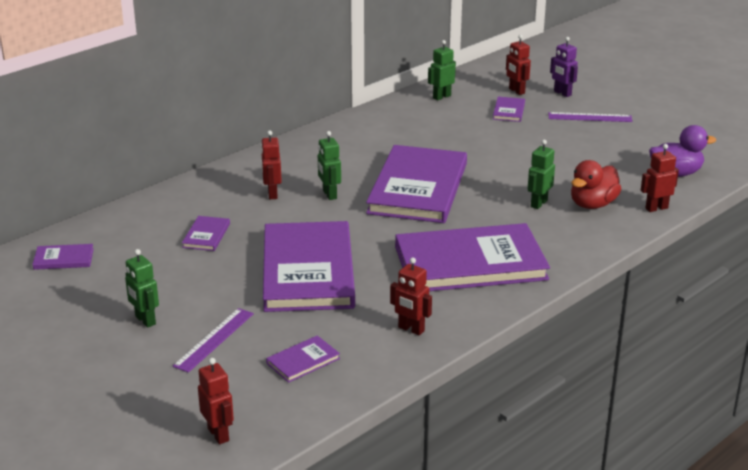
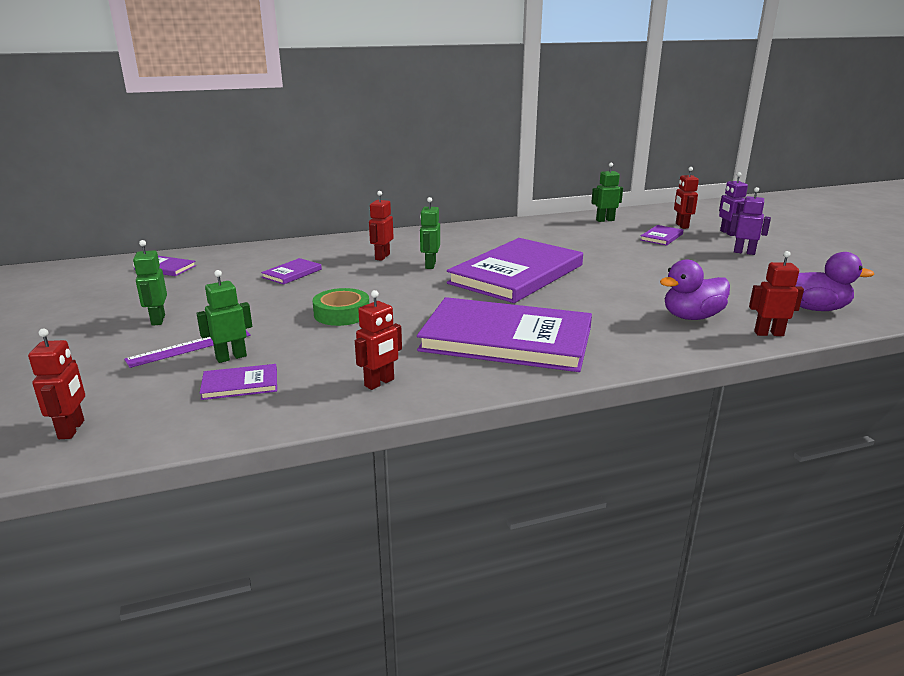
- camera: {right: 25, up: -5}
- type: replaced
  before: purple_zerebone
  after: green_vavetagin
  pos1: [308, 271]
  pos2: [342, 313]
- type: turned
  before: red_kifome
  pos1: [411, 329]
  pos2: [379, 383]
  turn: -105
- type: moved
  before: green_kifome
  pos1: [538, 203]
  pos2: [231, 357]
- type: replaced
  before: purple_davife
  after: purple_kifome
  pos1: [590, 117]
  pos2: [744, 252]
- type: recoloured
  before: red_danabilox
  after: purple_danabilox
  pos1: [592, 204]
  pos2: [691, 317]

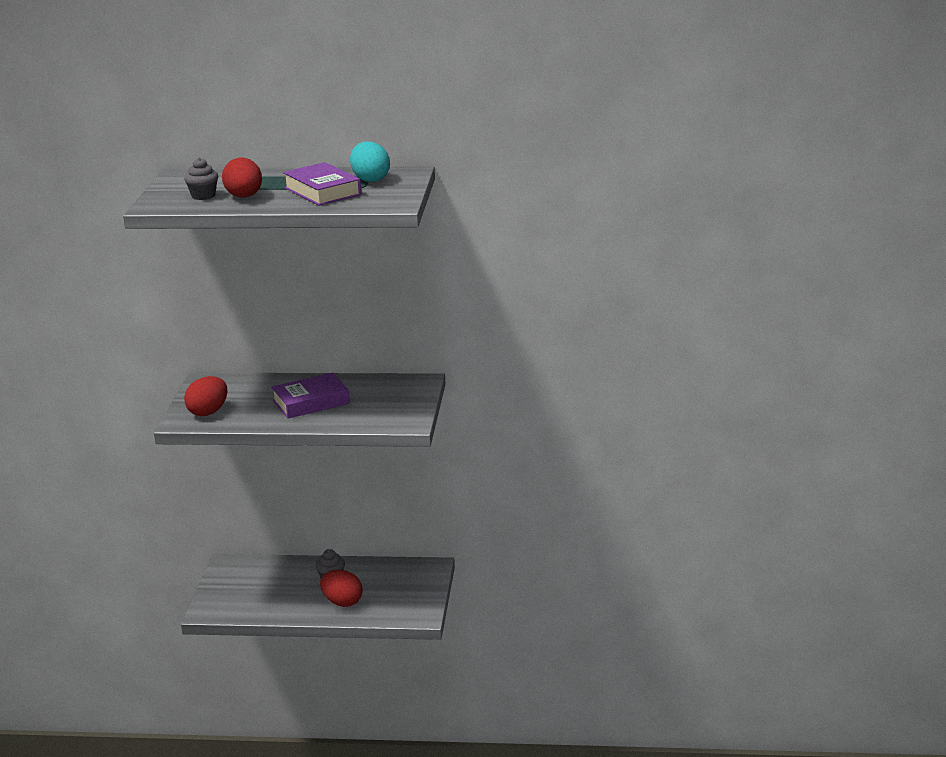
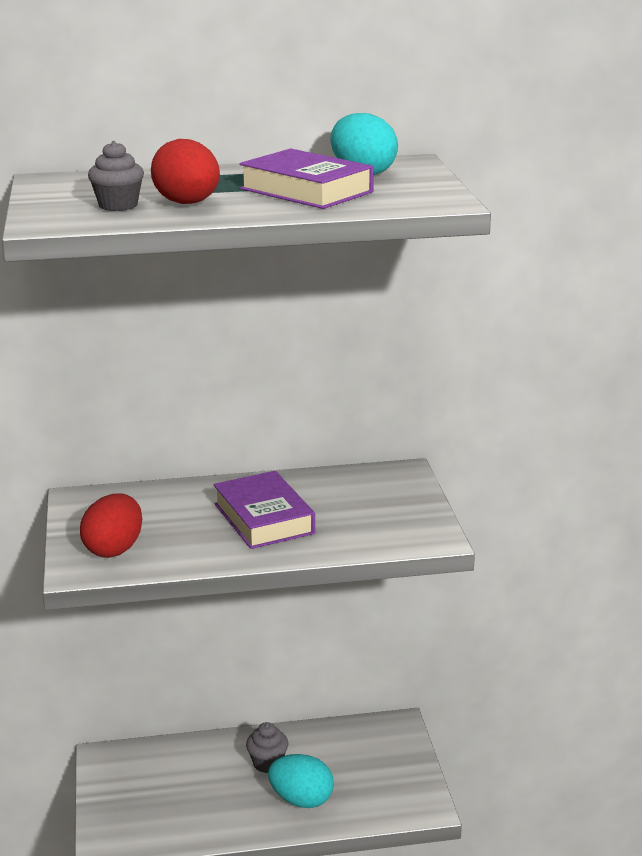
- camera: {right: -15, up: 0}
- type: turned
  before: purple_zerebone
  pos1: [311, 402]
  pos2: [264, 518]
  turn: -75
- type: recoloured
  before: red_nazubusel
  after: turquoise_nazubusel
  pos1: [342, 602]
  pos2: [301, 800]

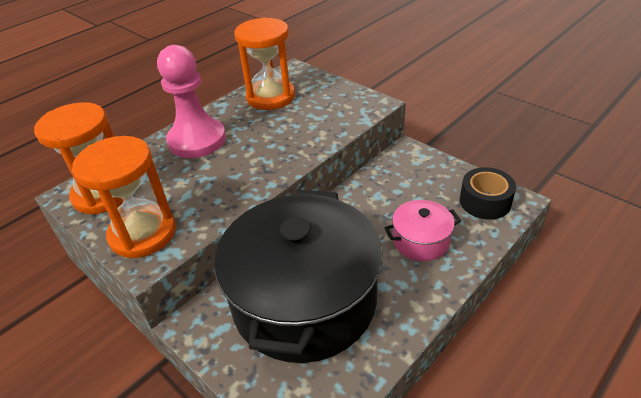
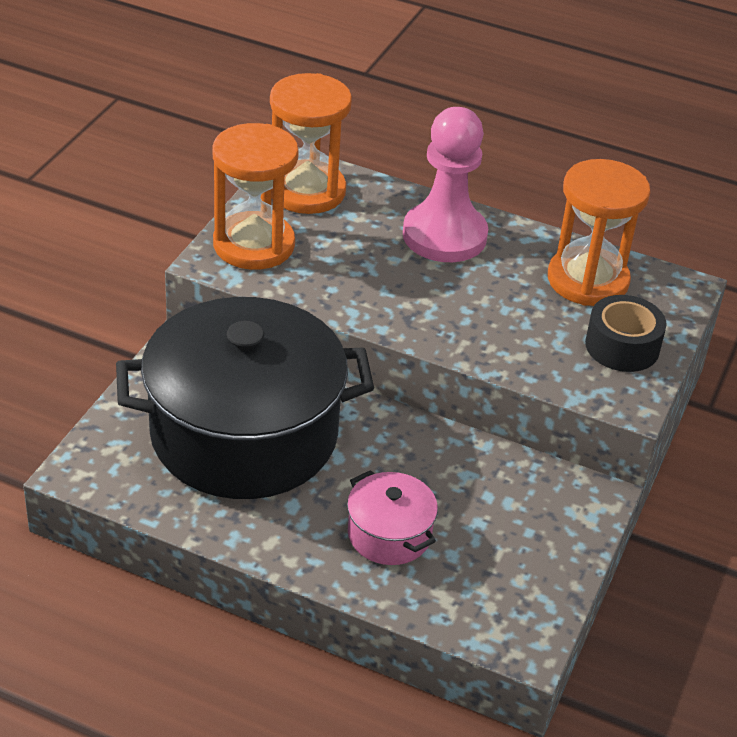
- camera: {right: 65, up: 0}
- type: moved
  before: black_vavetagin
  pos1: [485, 202]
  pos2: [622, 346]

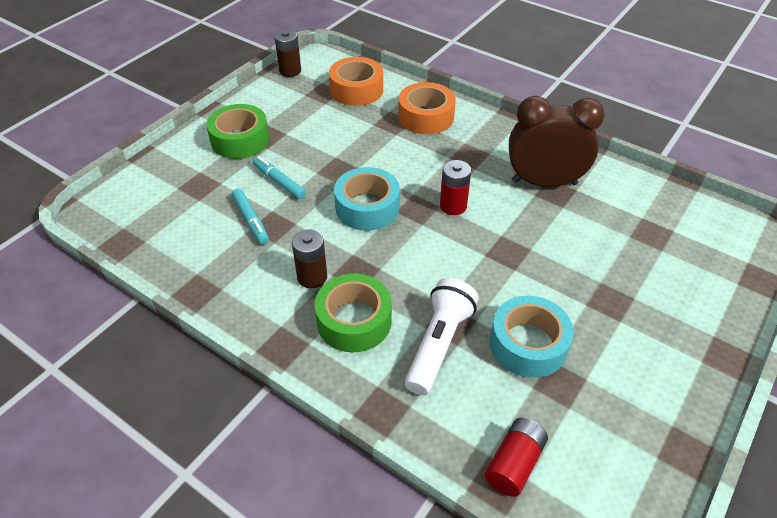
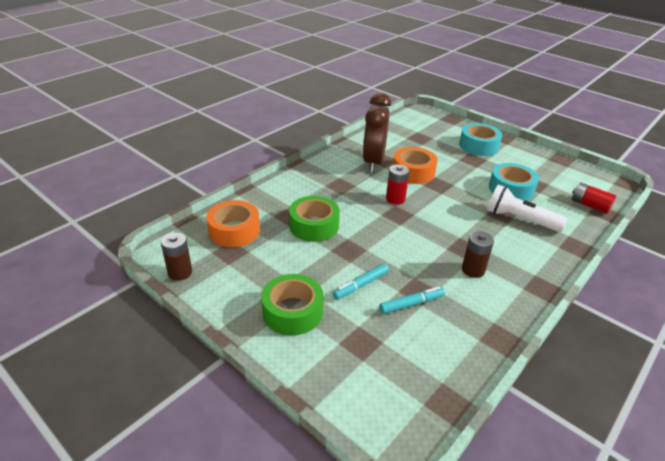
- camera: {right: -85, up: -10}
- type: moved
  before: green_vavetagin
  pos1: [354, 321]
  pos2: [314, 226]
- type: moved
  before: turquoise_vavetagin
  pos1: [367, 207]
  pos2: [478, 146]
- type: moved
  before: orange_vavetagin
  pos1: [426, 117]
  pos2: [413, 172]

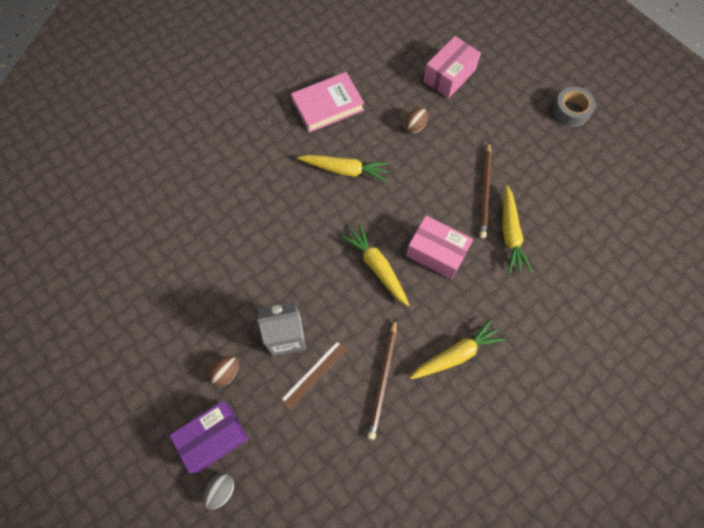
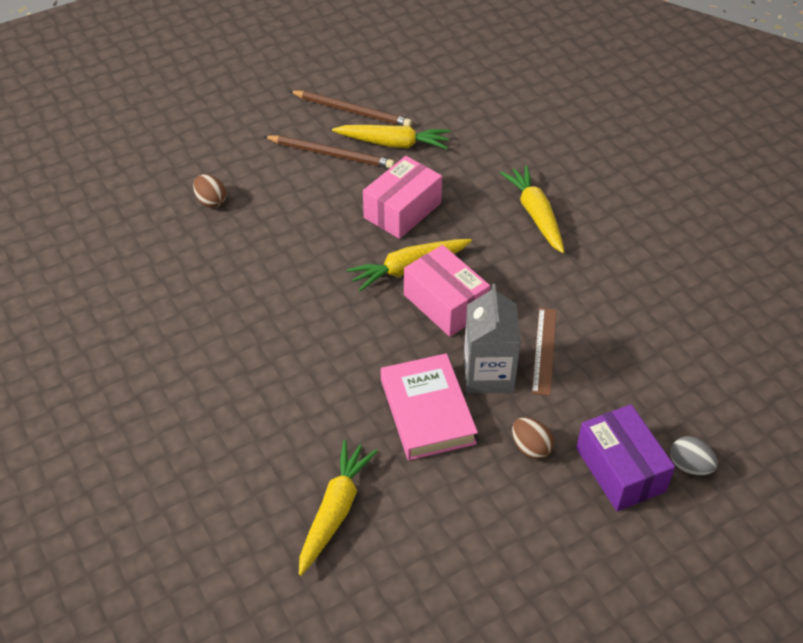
- camera: {right: -80, up: -20}
- type: turned
  before: brown_davife
  pos1: [314, 374]
  pos2: [544, 350]
  turn: 45
- type: moved
  before: pink_zerebone
  pos1: [328, 105]
  pos2: [427, 411]
- type: moved
  before: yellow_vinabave
  pos1: [345, 170]
  pos2: [335, 511]
- type: moved
  before: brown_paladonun
  pos1: [383, 380]
  pos2: [352, 111]
- type: moved
  before: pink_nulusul
  pos1: [449, 76]
  pos2: [445, 303]
- type: removed
  before: grey_vavetagin
  pos1: [571, 111]

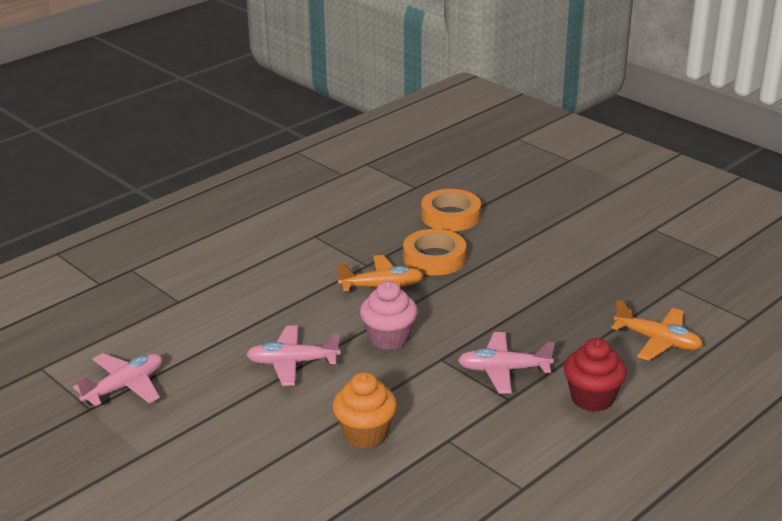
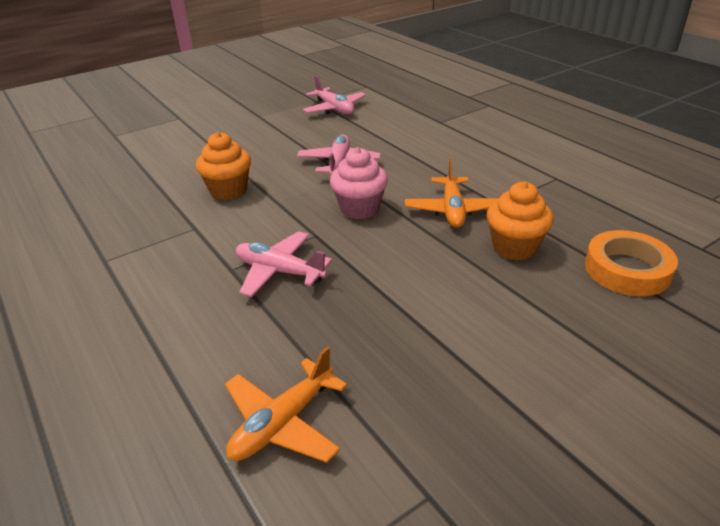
- camera: {right: 100, up: 5}
- type: replaced
  before: orange_vavetagin
  after: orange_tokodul
  pos1: [434, 258]
  pos2: [514, 247]
- type: turned
  before: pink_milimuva
  pos1: [503, 370]
  pos2: [279, 271]
  turn: -75
- type: removed
  before: red_tokodul
  pos1: [592, 398]

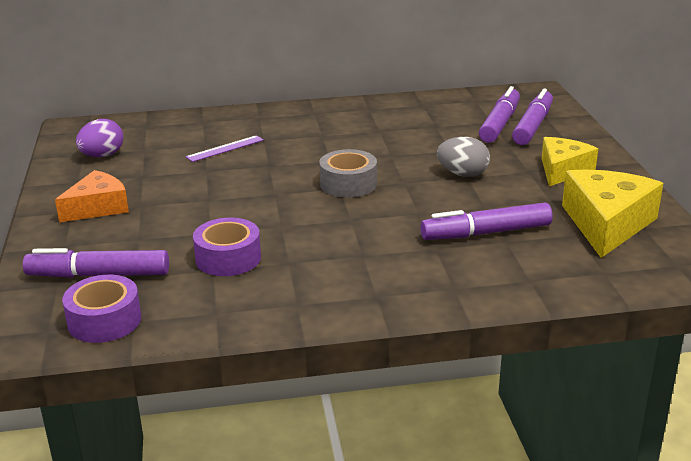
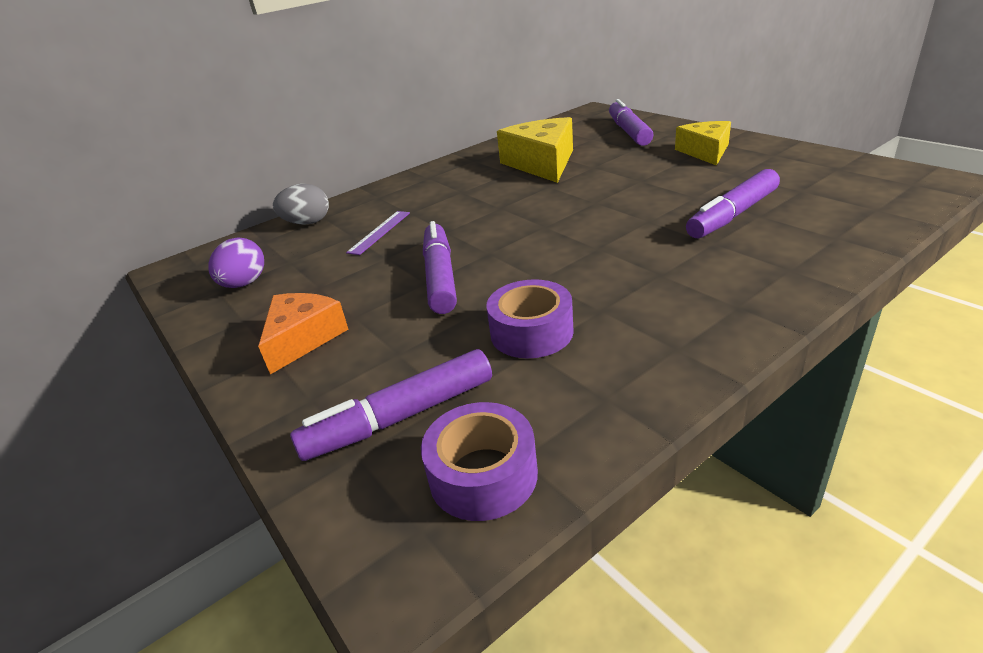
- camera: {right: -25, up: 5}
- type: removed
  before: grey_vavetagin
  pos1: [348, 184]
- type: moved
  before: grey_nazubusel
  pos1: [462, 174]
  pos2: [307, 223]
- type: moved
  before: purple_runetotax
  pos1: [499, 123]
  pos2: [440, 276]
- type: moved
  before: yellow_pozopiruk
  pos1: [606, 224]
  pos2: [542, 163]

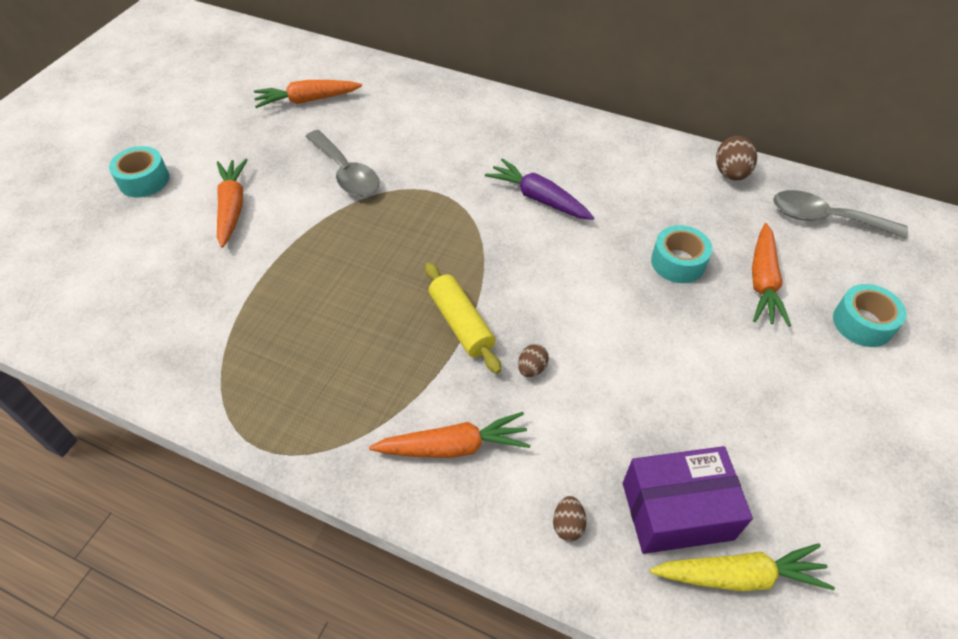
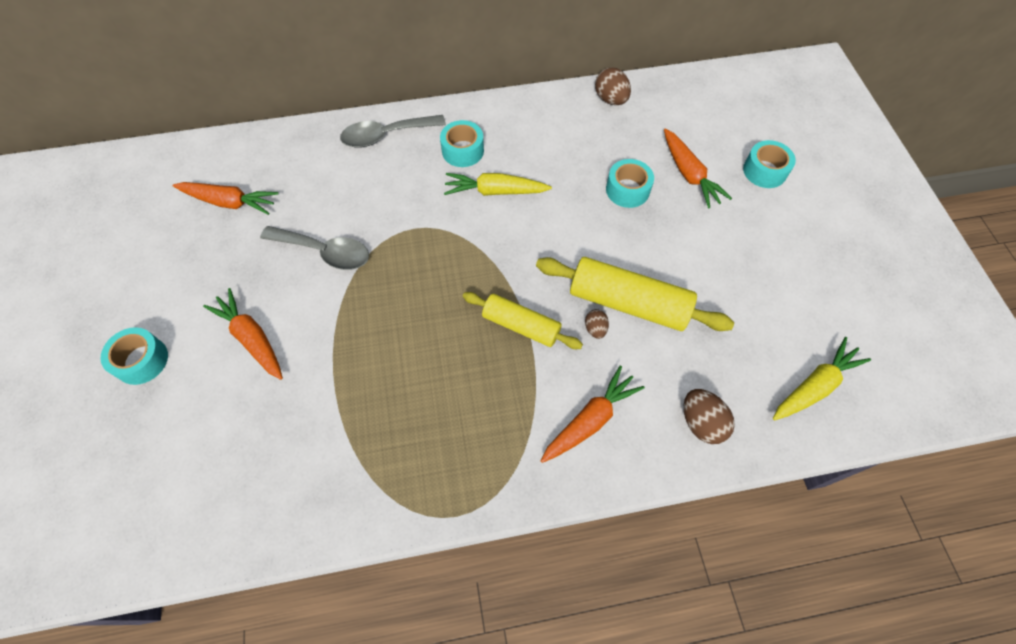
- camera: {right: -35, up: 10}
- type: turned
  before: orange_vinabave
  pos1: [307, 100]
  pos2: [229, 202]
  turn: -120
- type: recoloured
  before: purple_vinabave
  after: yellow_vinabave
  pos1: [539, 198]
  pos2: [495, 191]
- type: resized
  before: brown_nazubusel
  pos1: [568, 525]
  pos2: [701, 423]
  scale: 1.69
- type: removed
  before: purple_nulusul
  pos1: [677, 510]
- type: moved
  before: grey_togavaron
  pos1: [825, 218]
  pos2: [386, 135]
- type: added
  after: turquoise_vavetagin
  pos2: [463, 150]
- type: added
  after: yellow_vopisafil
  pos2: [628, 303]

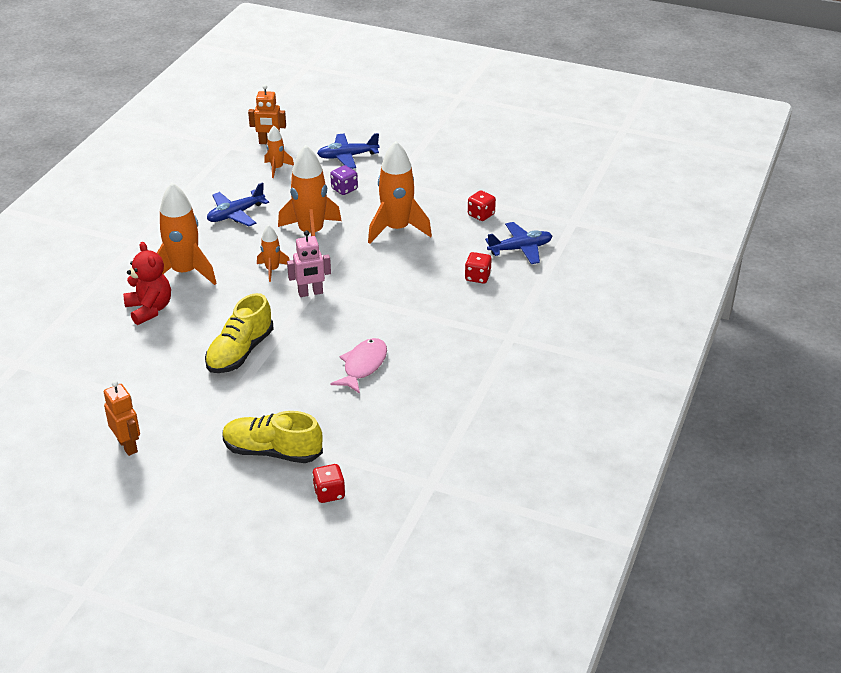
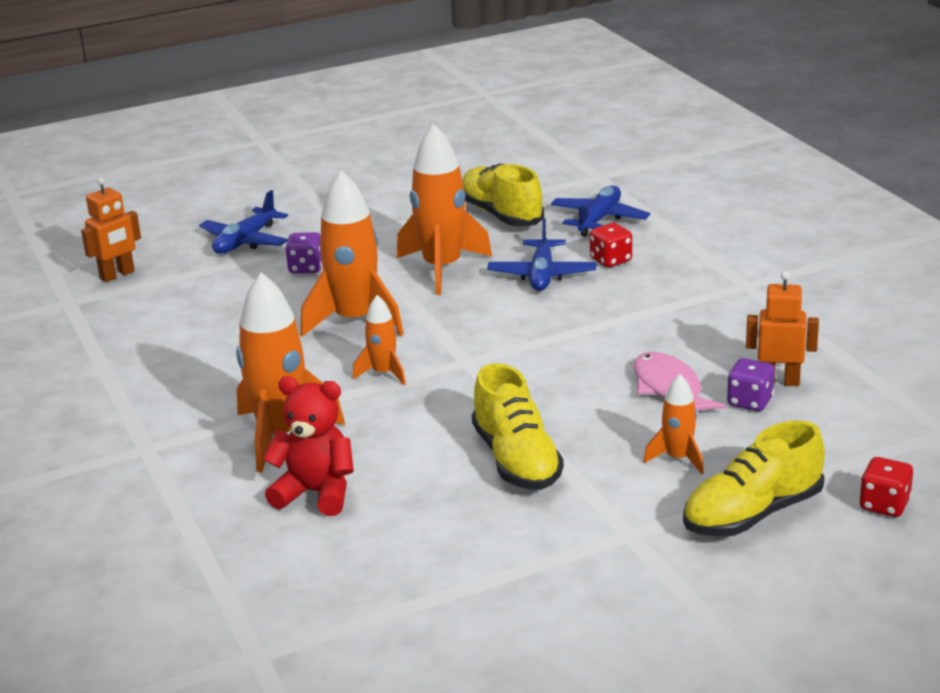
- camera: {right: -45, up: -10}
- type: moved
  before: orange_kifome
  pos1: [128, 446]
  pos2: [779, 381]
- type: moved
  before: blue_milimuva
  pos1: [235, 214]
  pos2: [542, 275]
- type: moved
  before: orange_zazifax
  pos1: [277, 168]
  pos2: [677, 459]
- type: removed
  before: pink_kifome
  pos1: [310, 293]
- type: replaced
  before: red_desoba
  after: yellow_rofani
  pos1: [481, 215]
  pos2: [501, 215]
- type: added
  after: purple_desoba
  pos2: [750, 401]

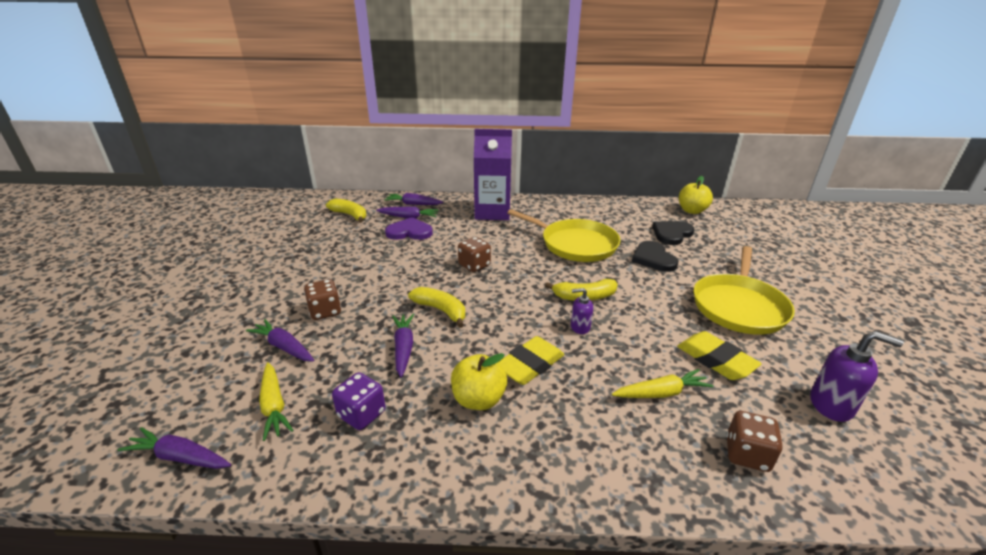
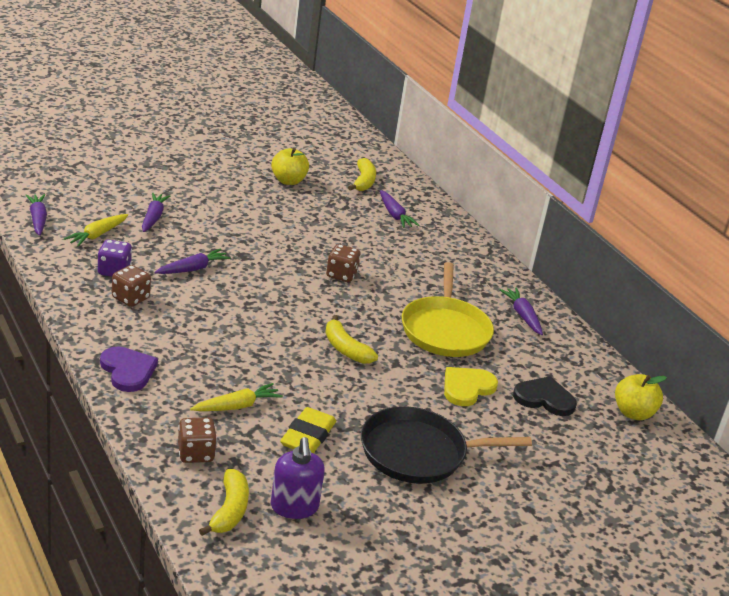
- camera: {right: 55, up: 0}
- type: moved
  before: brown_desoba
  pos1: [325, 311]
  pos2: [130, 298]
- type: moved
  before: purple_vinabave
  pos1: [413, 204]
  pos2: [522, 316]
- type: moved
  before: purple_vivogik
  pos1: [409, 232]
  pos2: [128, 371]
- type: moved
  before: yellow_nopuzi
  pos1: [441, 310]
  pos2: [229, 510]
- type: moved
  before: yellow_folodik
  pos1: [478, 399]
  pos2: [288, 181]
- type: removed
  before: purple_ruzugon
  pos1: [492, 212]
- type: removed
  before: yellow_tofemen
  pos1: [529, 365]
- type: removed
  before: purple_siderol
  pos1: [580, 327]
- type: turned
  before: yellow_vinabave
  pos1: [661, 393]
  pos2: [237, 406]
  turn: -75
- type: recoloured
  before: black_vivogik
  after: yellow_vivogik
  pos1: [653, 258]
  pos2: [467, 388]
- type: recoloured
  before: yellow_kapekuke
  after: black_kapekuke
  pos1: [739, 306]
  pos2: [418, 453]

